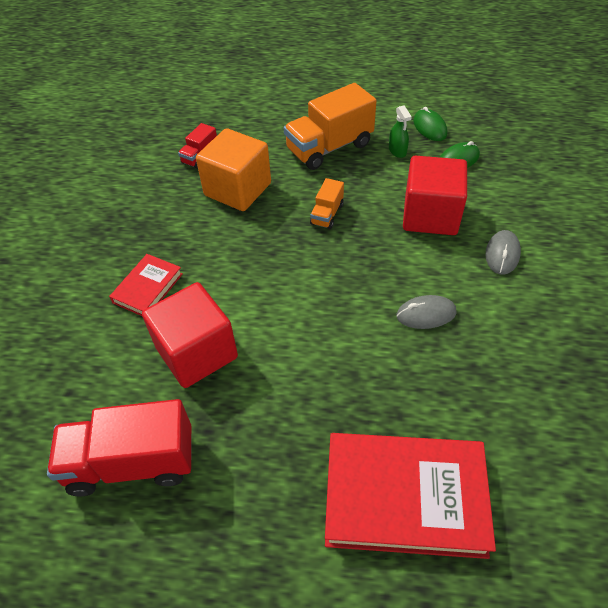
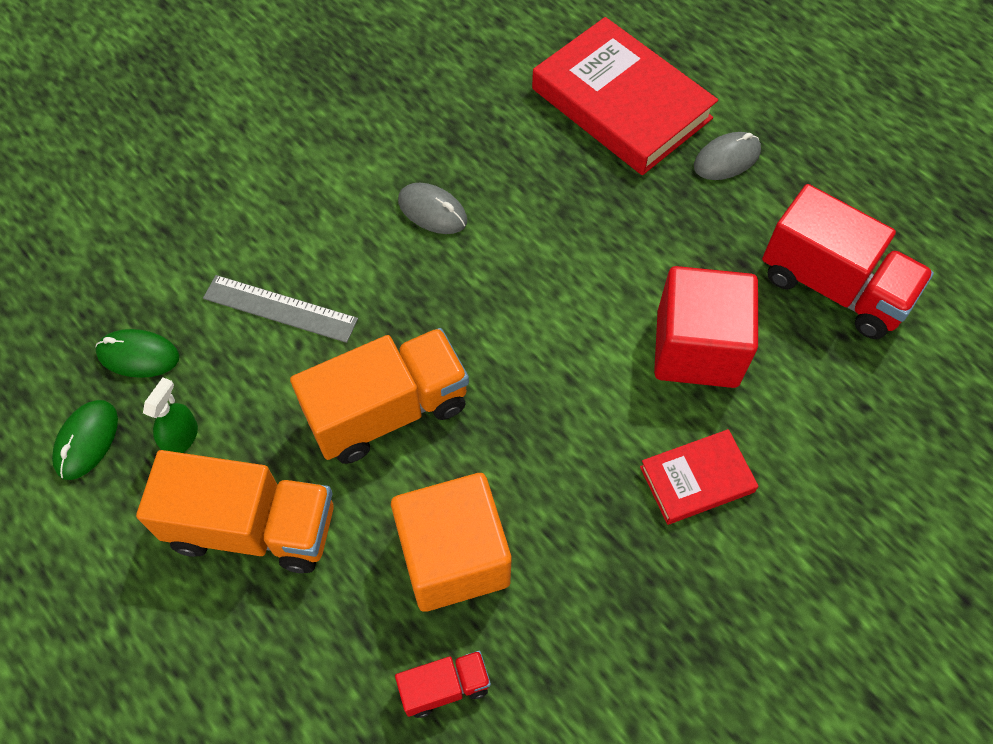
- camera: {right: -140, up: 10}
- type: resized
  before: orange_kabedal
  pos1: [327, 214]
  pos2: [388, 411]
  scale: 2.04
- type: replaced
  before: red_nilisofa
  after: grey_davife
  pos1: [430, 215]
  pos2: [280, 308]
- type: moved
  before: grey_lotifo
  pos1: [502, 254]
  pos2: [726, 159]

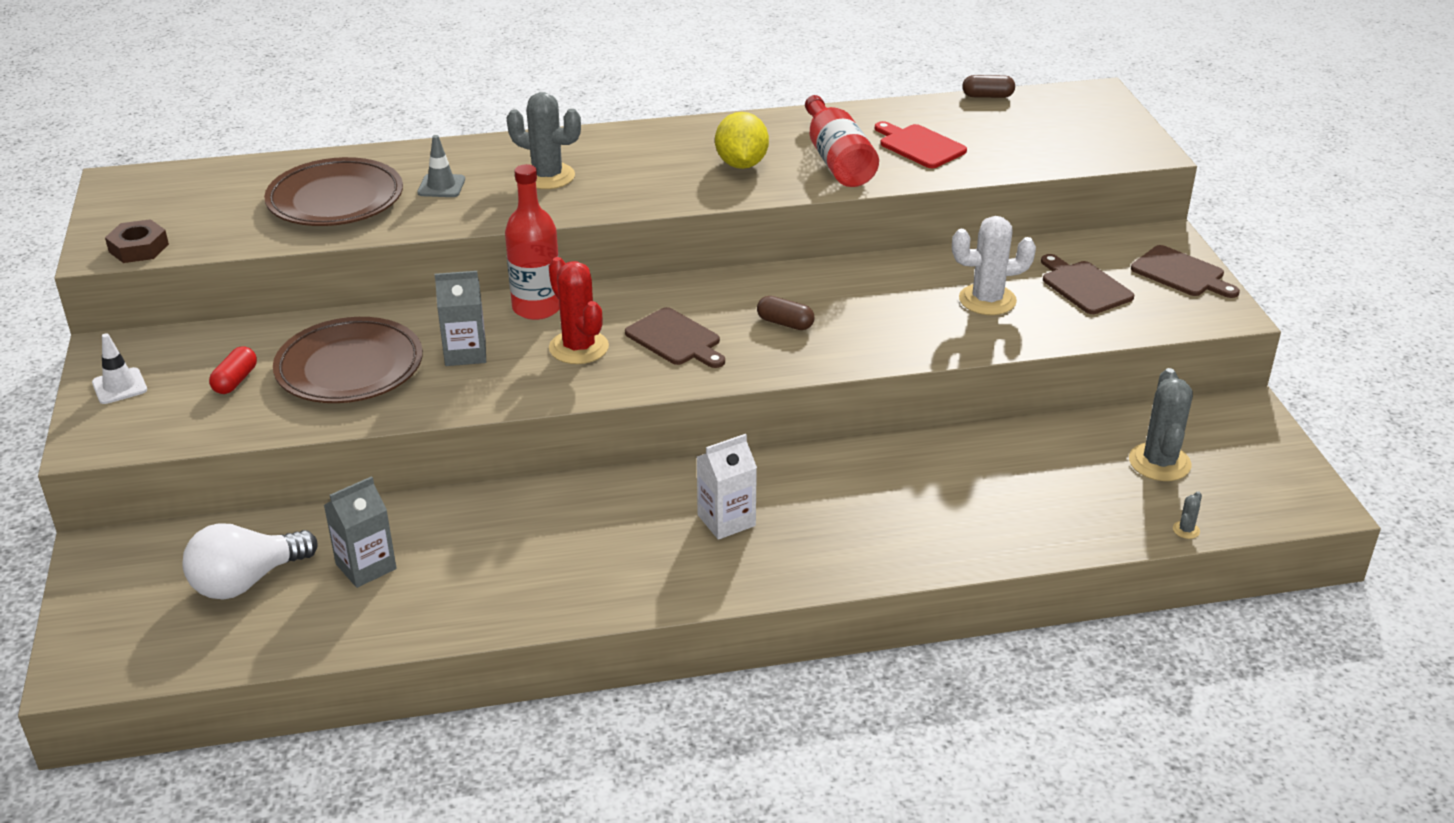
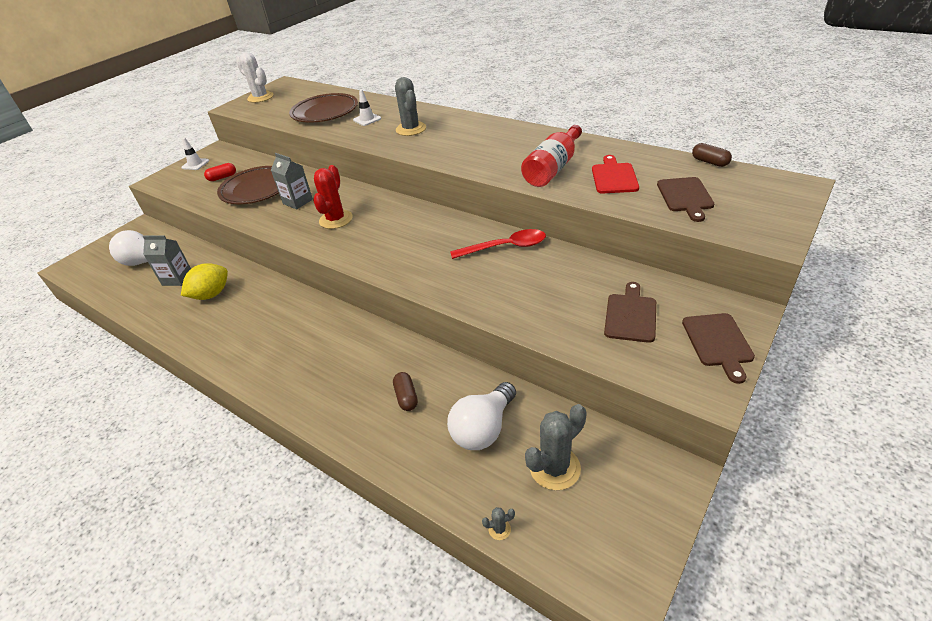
- camera: {right: 50, up: 5}
- type: removed
  before: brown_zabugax
  pos1: [139, 248]
- type: recoloured
  before: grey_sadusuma
  after: white_sadusuma
  pos1: [441, 186]
  pos2: [367, 119]
- type: removed
  before: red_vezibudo
  pos1: [537, 308]
- type: moved
  before: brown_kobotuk
  pos1: [676, 339]
  pos2: [685, 196]
- type: removed
  before: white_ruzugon
  pos1: [726, 520]
- type: moved
  before: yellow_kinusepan
  pos1: [741, 164]
  pos2: [211, 294]
- type: moved
  before: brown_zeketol
  pos1: [785, 323]
  pos2: [406, 397]
- type: moved
  before: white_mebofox
  pos1: [987, 300]
  pos2: [260, 97]
- type: added
  after: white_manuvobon
  pos2: [483, 429]
- type: added
  after: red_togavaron
  pos2: [505, 247]

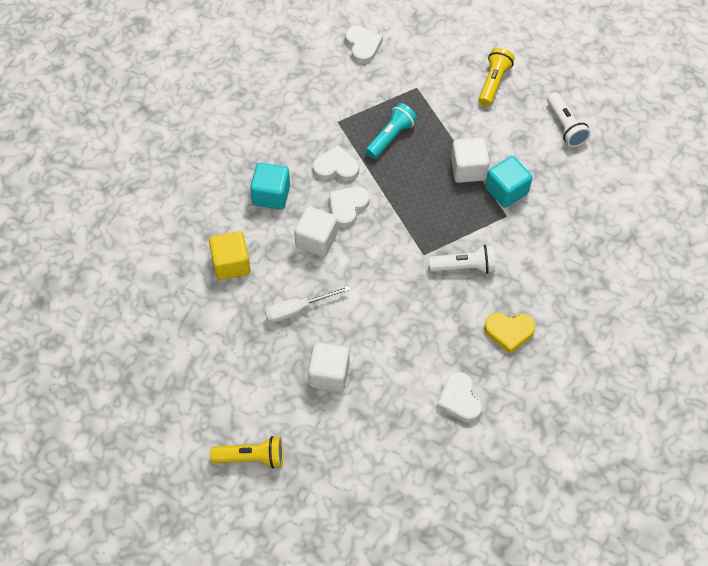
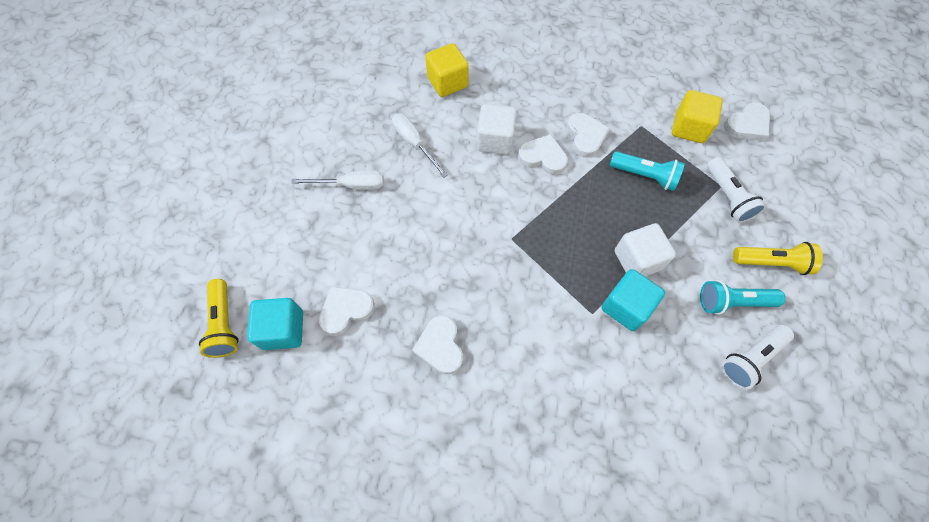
- camera: {right: 75, up: 5}
- type: moved
  before: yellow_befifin
  pos1: [251, 457]
  pos2: [224, 324]
- type: moved
  before: turquoise_nilisofa
  pos1: [271, 195]
  pos2: [283, 330]
- type: replaced
  before: white_nilisofa
  after: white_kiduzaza
  pos1: [329, 374]
  pos2: [351, 185]
- type: moved
  before: white_befifin
  pos1: [464, 267]
  pos2: [728, 197]
- type: recoloured
  before: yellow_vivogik
  after: white_vivogik
  pos1: [509, 332]
  pos2: [440, 346]
- type: added
  after: yellow_nilisofa
  pos2: [689, 128]
- type: added
  after: turquoise_befifin
  pos2: [732, 302]

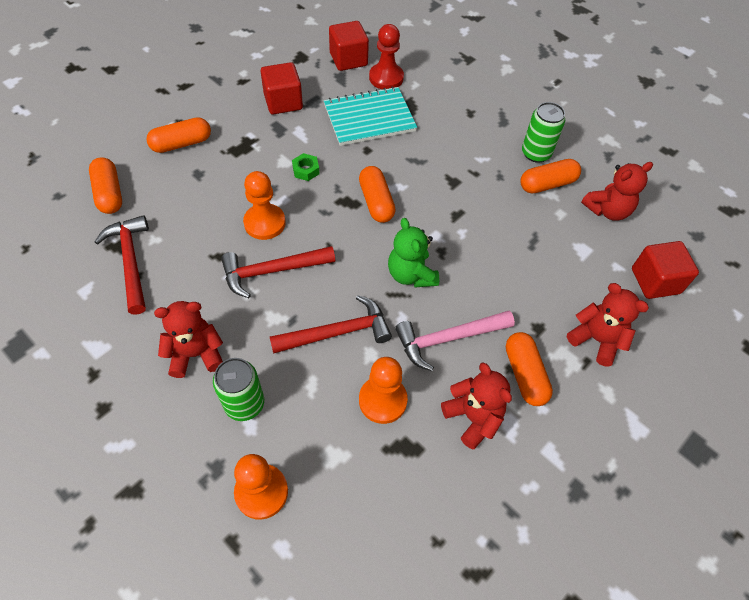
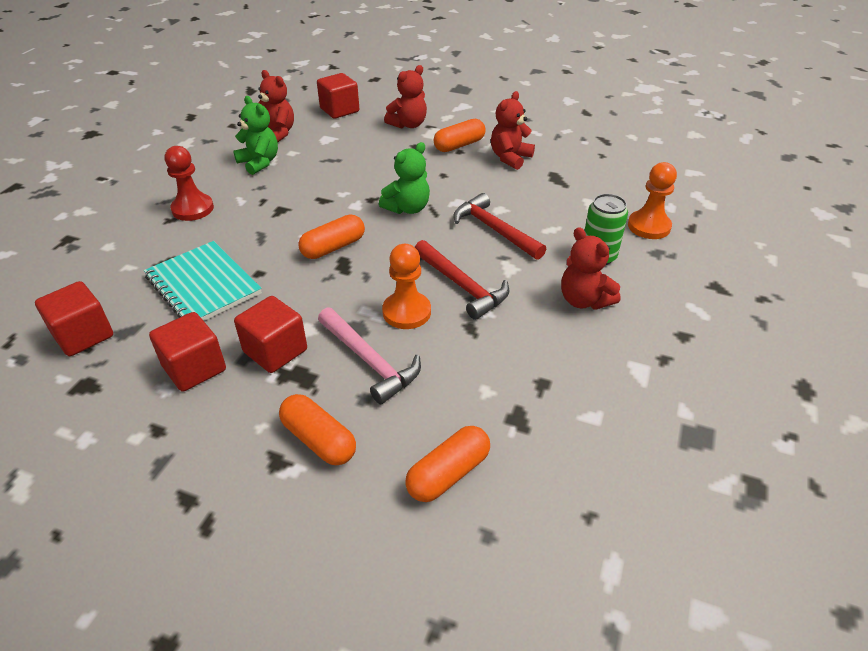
- camera: {right: -110, up: -15}
- type: removed
  before: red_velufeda
  pos1: [130, 262]
- type: removed
  before: green_zabugax
  pos1: [306, 170]
- type: removed
  before: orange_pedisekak
  pos1: [382, 400]
- type: moved
  before: red_pedisekak
  pos1: [386, 78]
  pos2: [193, 209]
- type: moved
  before: pink_velufeda
  pos1: [448, 339]
  pos2: [370, 361]
- type: replaced
  before: orange_zeketol
  after: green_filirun
  pos1: [547, 184]
  pos2: [259, 163]
- type: removed
  before: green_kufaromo
  pos1: [536, 153]
- type: turned
  before: red_filirun
  pos1: [596, 339]
  pos2: [408, 124]
  turn: -150
- type: added
  after: red_nilisofa
  pos2: [275, 351]

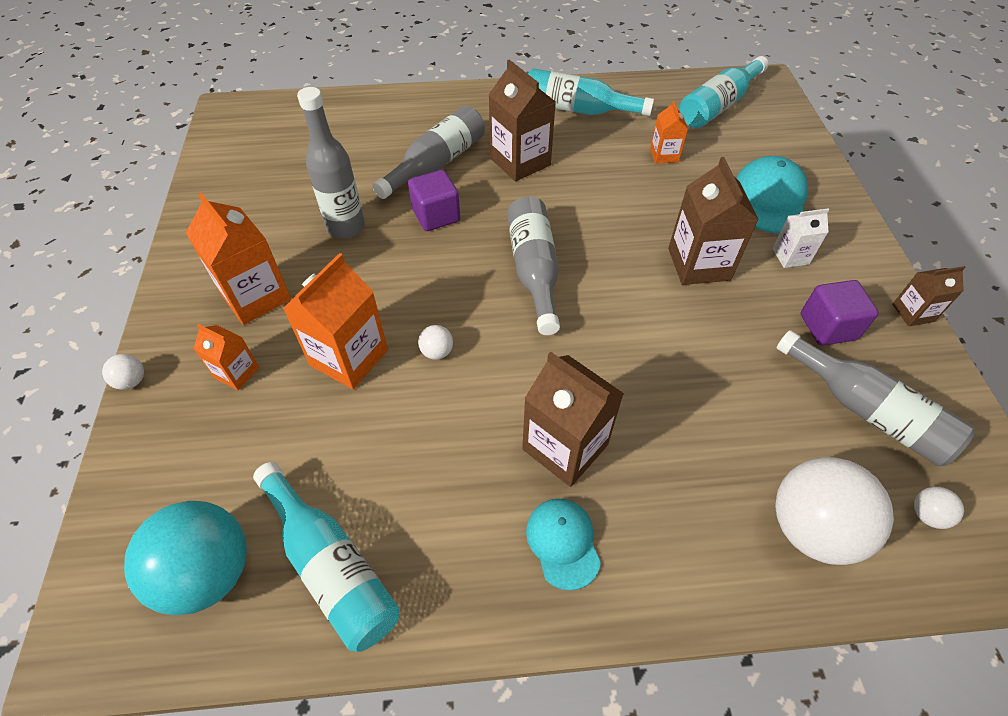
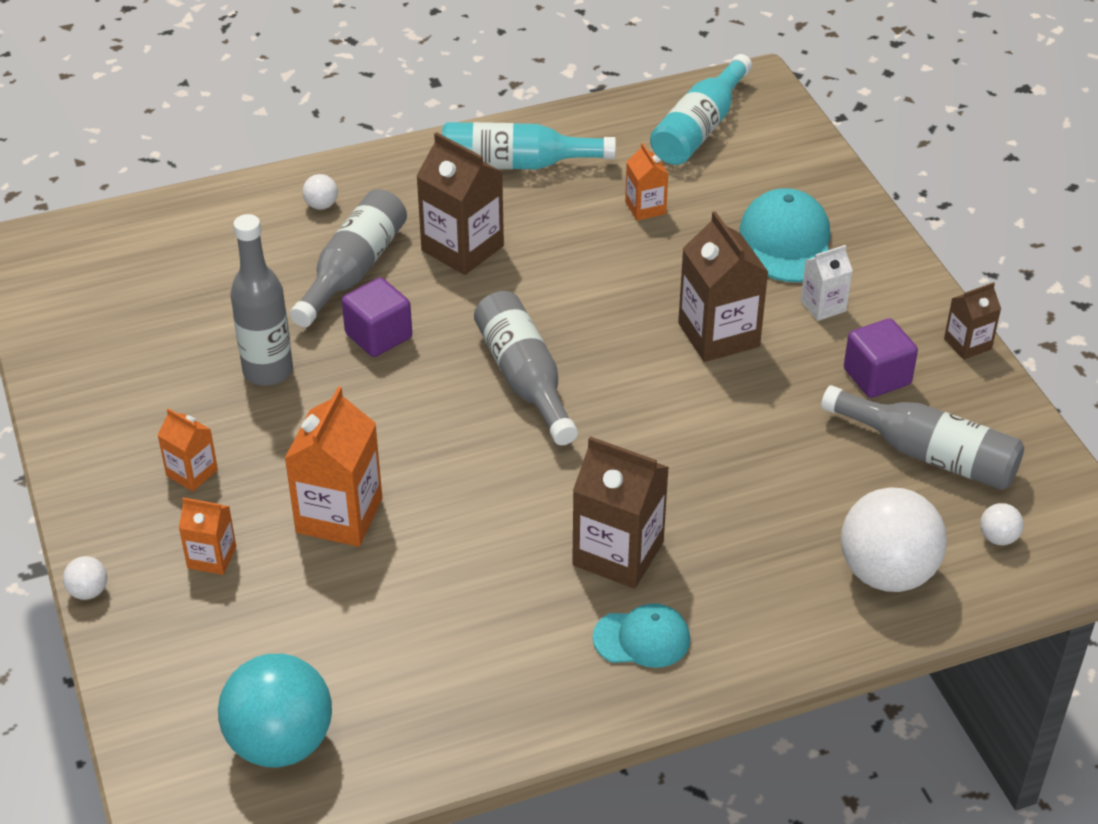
- camera: {right: -15, up: -10}
- type: resized
  before: orange_ruzugon
  pos1: [256, 296]
  pos2: [192, 473]
  scale: 0.55
- type: removed
  before: turquoise_vezibudo
  pos1: [332, 566]
- type: moved
  before: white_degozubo
  pos1: [437, 352]
  pos2: [321, 205]
- type: turned
  before: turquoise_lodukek
  pos1: [563, 543]
  pos2: [642, 638]
  turn: 120

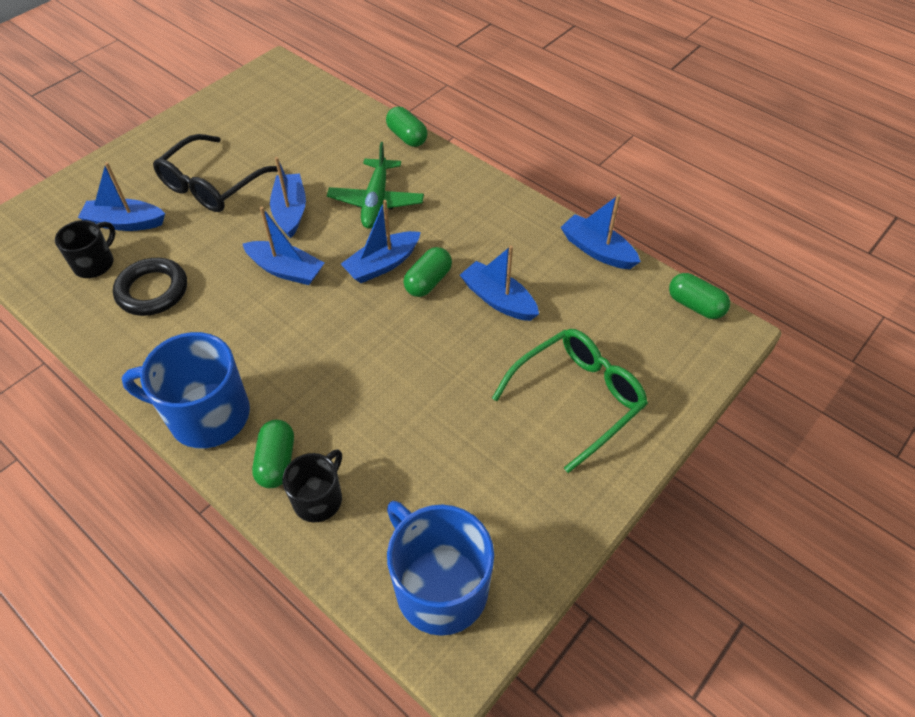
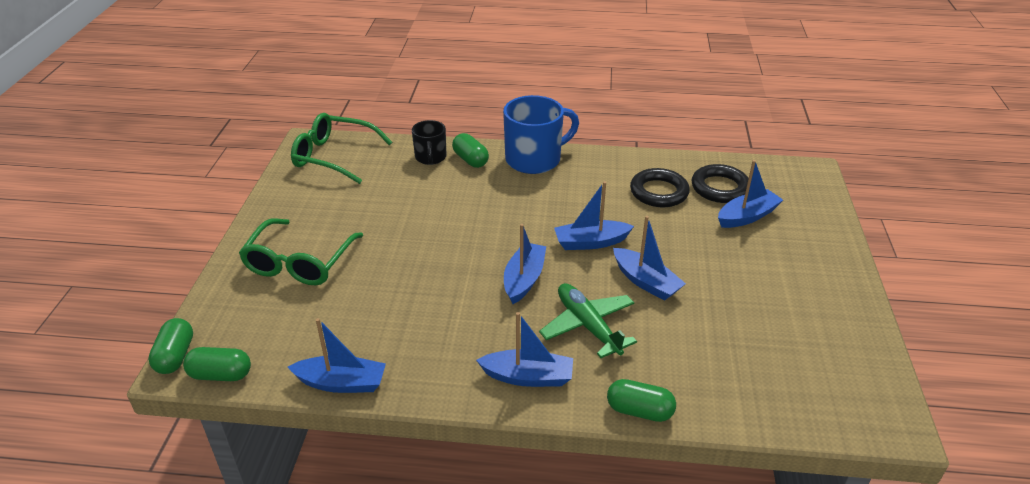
- camera: {right: 145, up: -15}
- type: replaced
  before: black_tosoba
  after: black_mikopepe
  pos1: [95, 263]
  pos2: [720, 188]
- type: removed
  before: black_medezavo
  pos1: [212, 185]
- type: replaced
  before: blue_tosoba
  after: green_medezavo
  pos1: [440, 587]
  pos2: [334, 156]
- type: moved
  before: green_zeketol
  pos1: [428, 281]
  pos2: [175, 356]
- type: moved
  before: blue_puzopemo
  pos1: [498, 299]
  pos2: [528, 377]

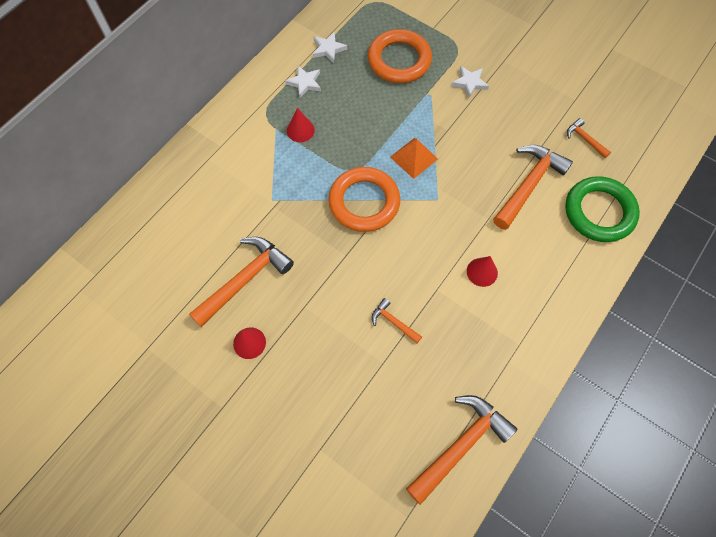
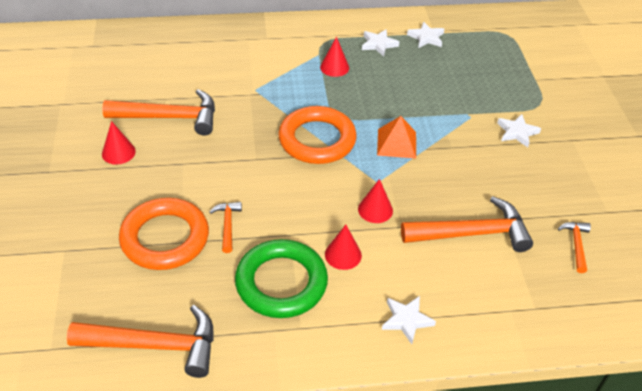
- camera: {right: 45, up: -20}
- type: moved
  before: orange_mikopepe
  pos1: [399, 60]
  pos2: [165, 238]
- type: moved
  before: green_mikopepe
  pos1: [599, 212]
  pos2: [281, 283]
- type: added
  after: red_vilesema
  pos2: [375, 209]
- type: added
  after: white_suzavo
  pos2: [406, 320]

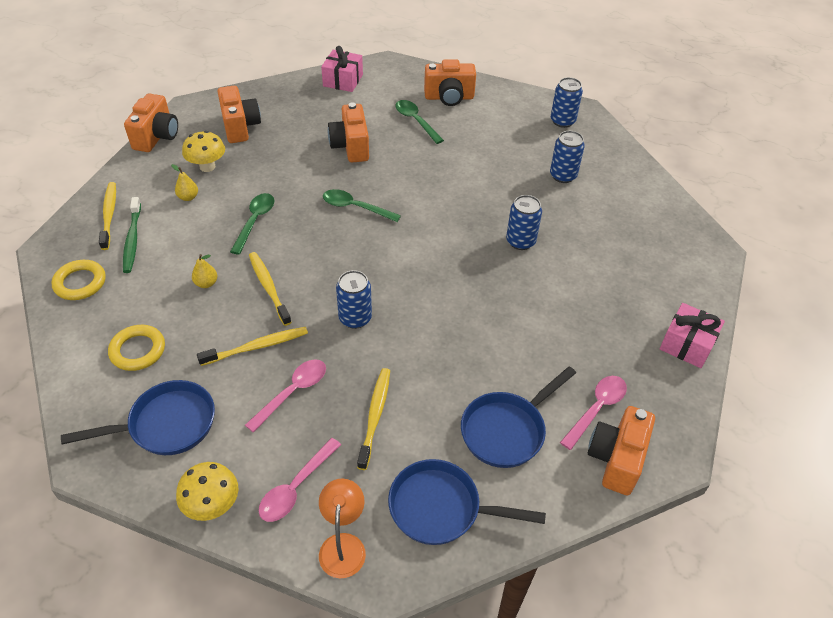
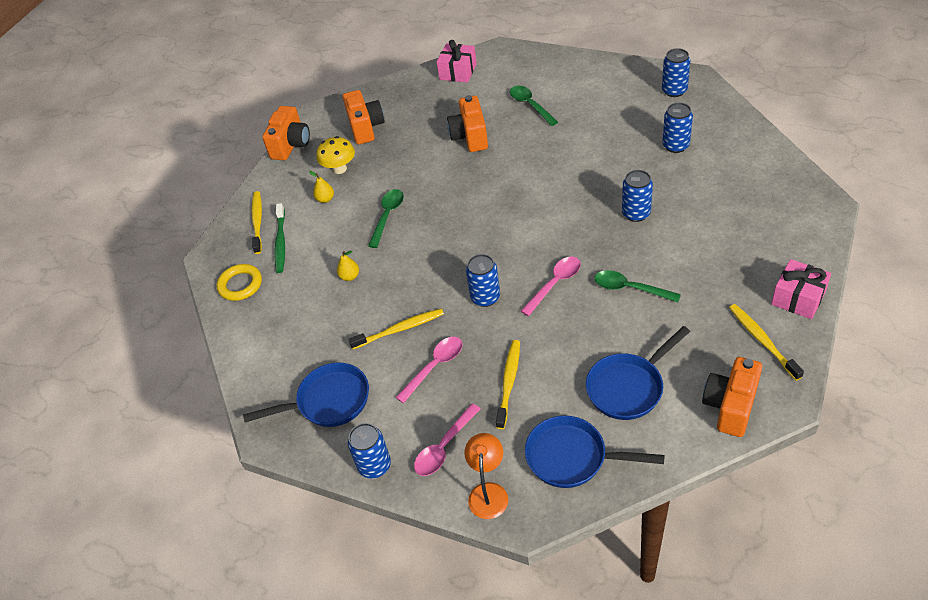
- camera: {right: 10, up: 0}
- type: removed
  before: yellow_mikopepe
  pos1: [138, 350]
- type: replaced
  before: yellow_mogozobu
  after: blue_kufaromo
  pos1: [212, 505]
  pos2: [374, 466]
- type: moved
  before: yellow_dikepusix
  pos1: [269, 287]
  pos2: [762, 340]
- type: moved
  before: green_togavaron
  pos1: [355, 207]
  pos2: [630, 288]
- type: removed
  before: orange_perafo
  pos1: [449, 97]
- type: moved
  before: pink_togavaron
  pos1: [596, 409]
  pos2: [554, 284]

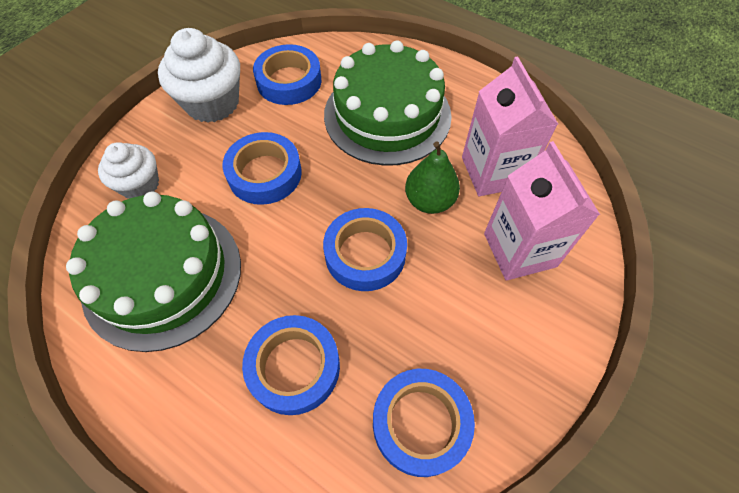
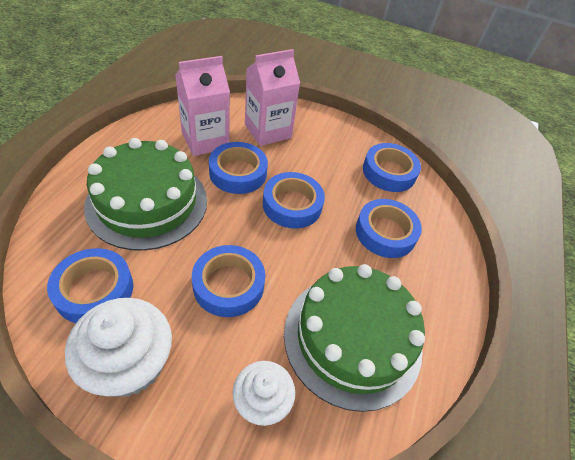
- camera: {right: -110, up: -10}
- type: replaced
  before: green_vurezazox
  after: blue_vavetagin
  pos1: [429, 201]
  pos2: [238, 173]

